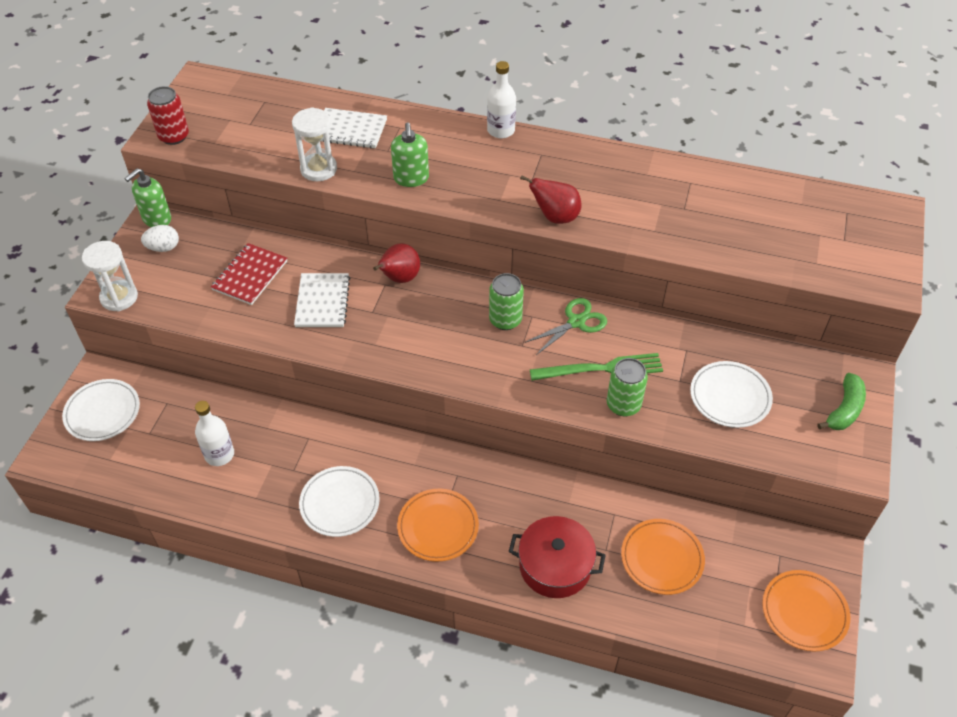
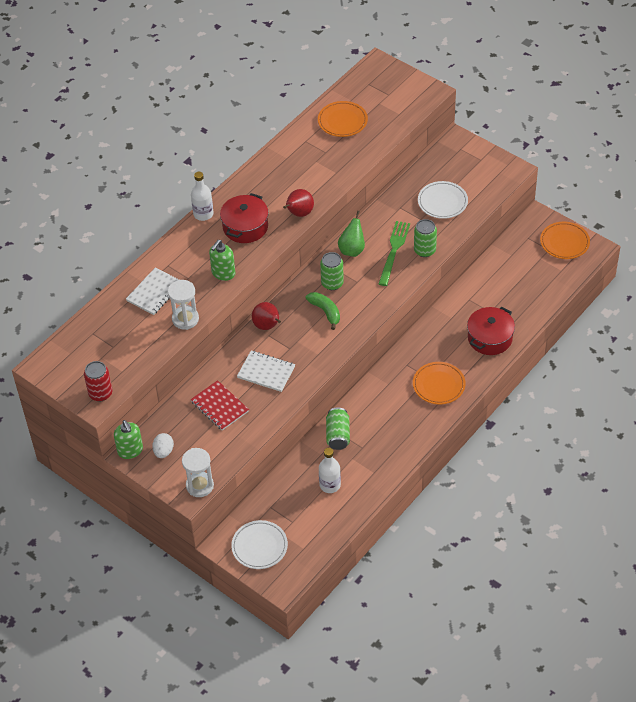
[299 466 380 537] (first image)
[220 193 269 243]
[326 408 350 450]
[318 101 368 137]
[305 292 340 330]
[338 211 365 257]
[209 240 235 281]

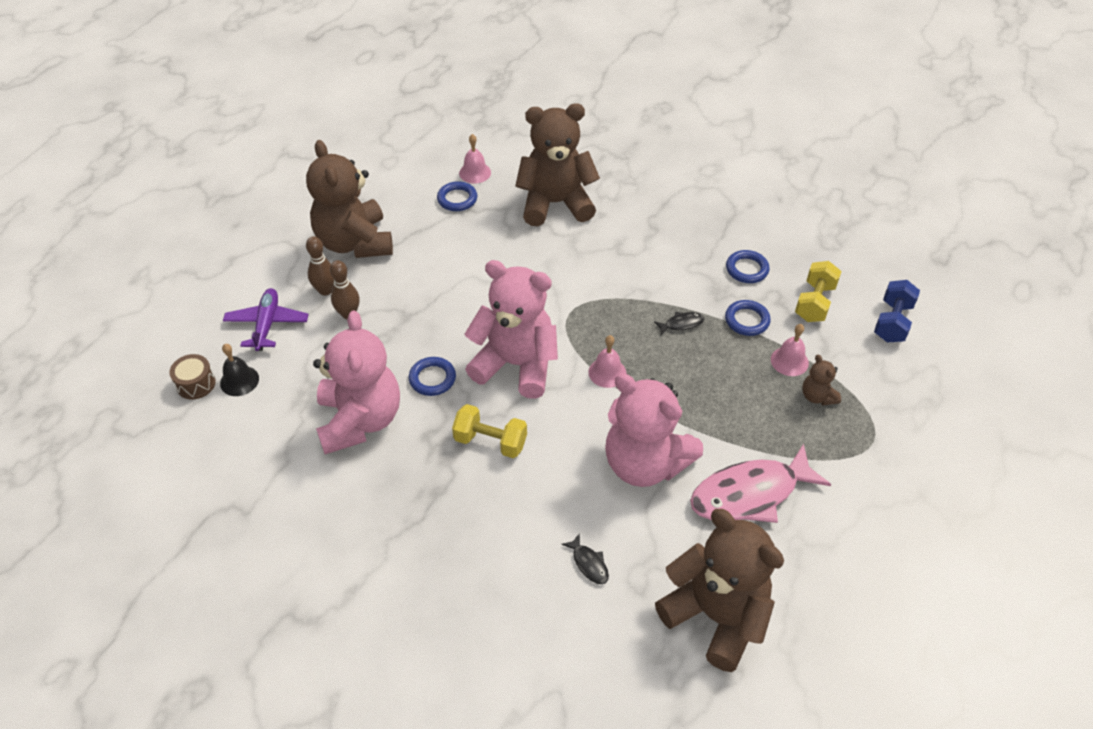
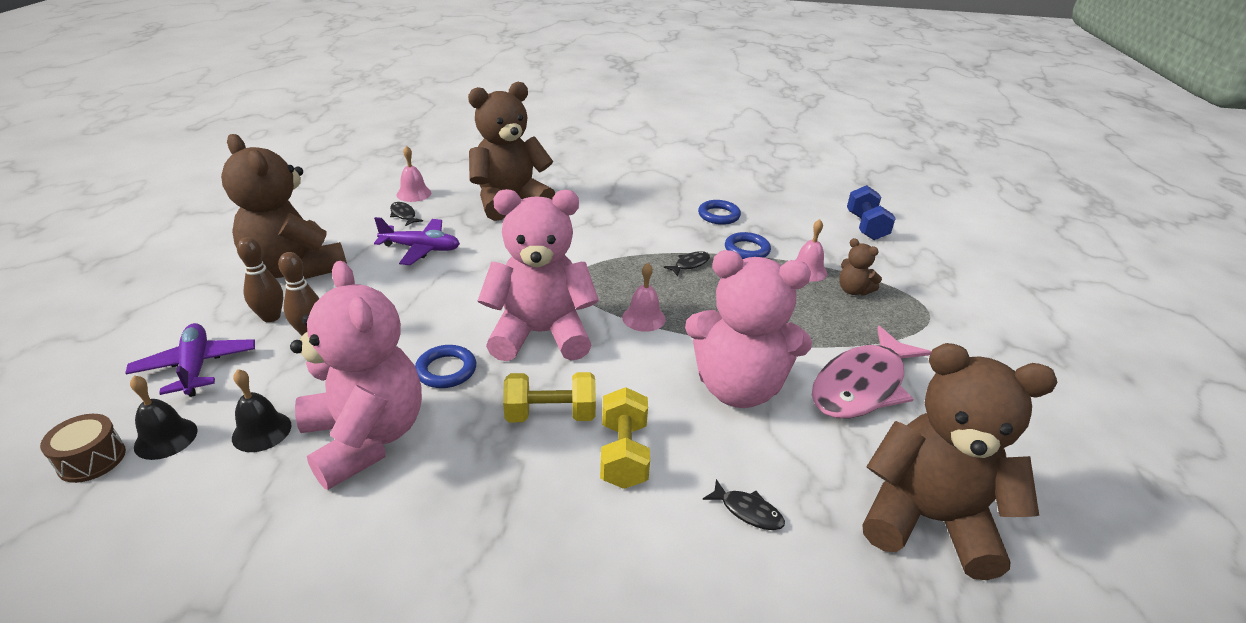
[232 369 291 452]
[374 217 460 265]
[600 387 650 489]
[390 202 423 226]

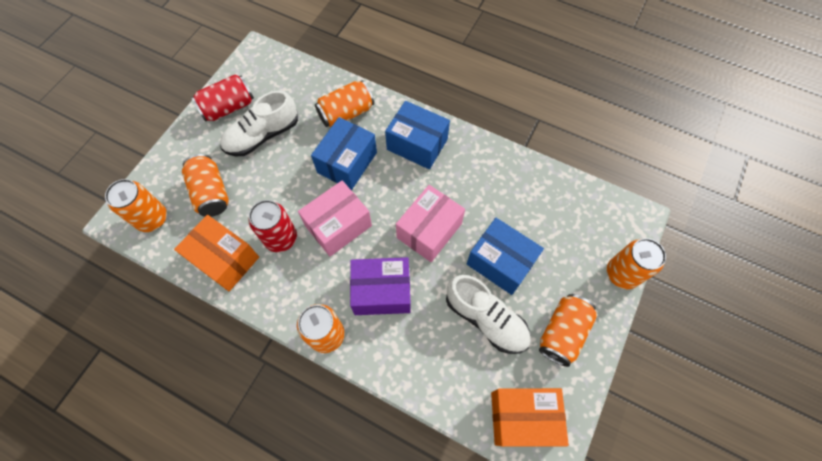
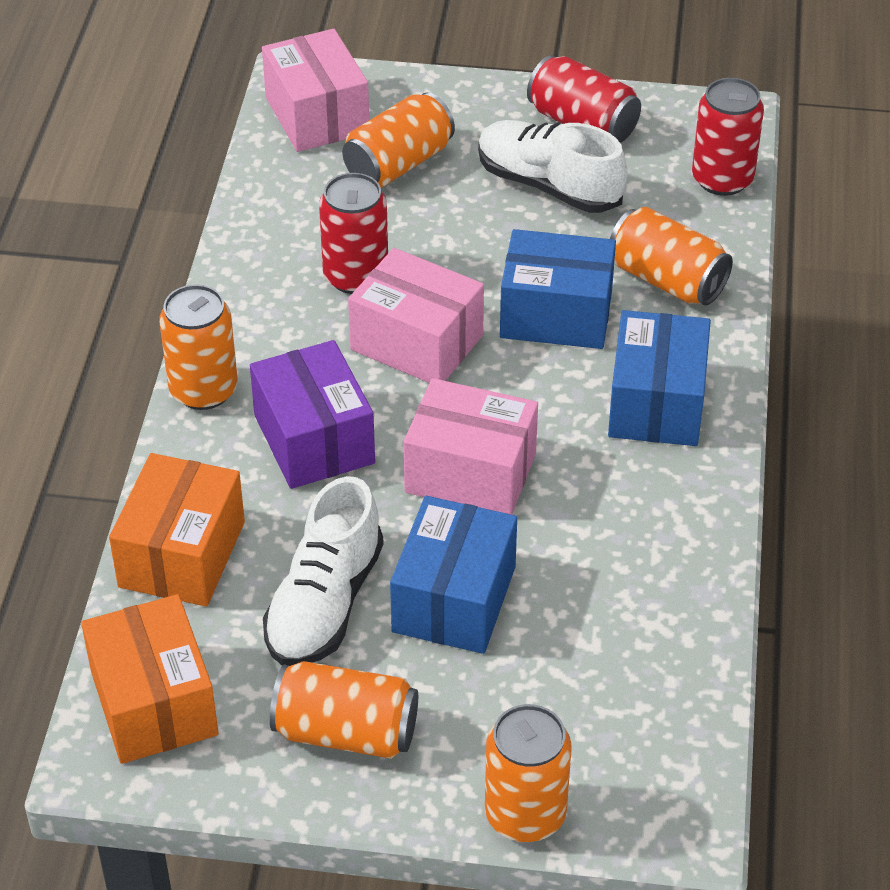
[692 78 764 196]
[109 453 245 607]
[262 29 369 152]

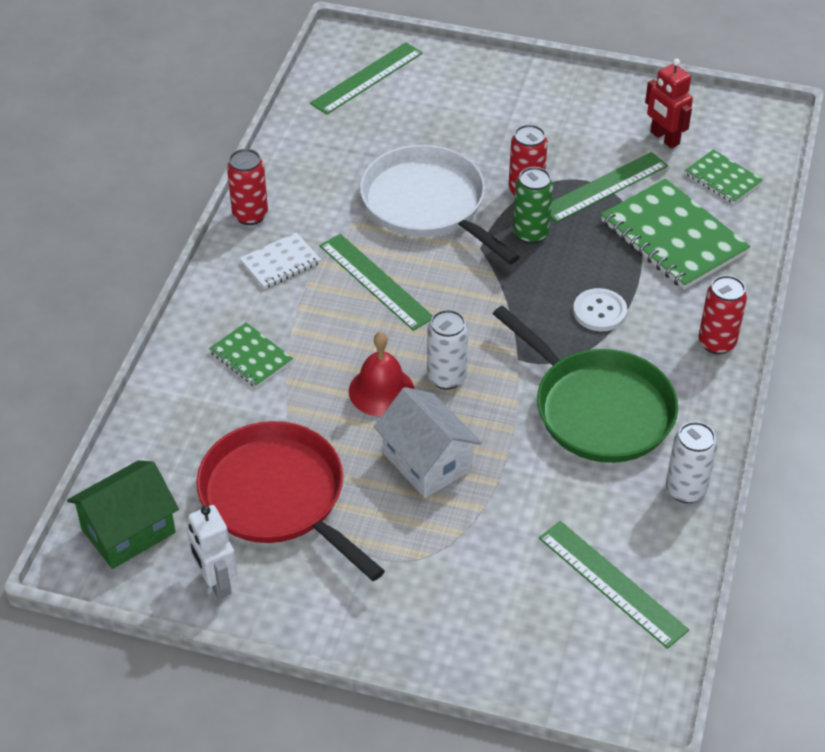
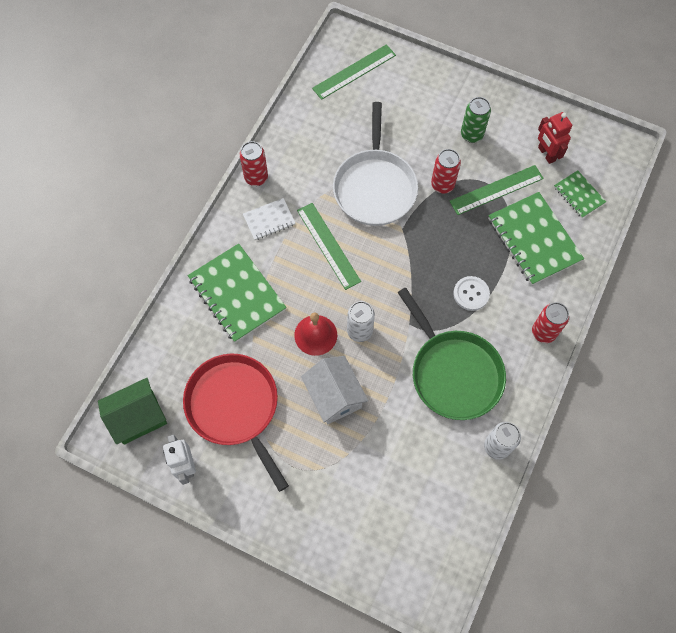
[539 521 689 649] (first image)
[461 97 491 143]
[333 102 418 226]
[188 243 287 343]

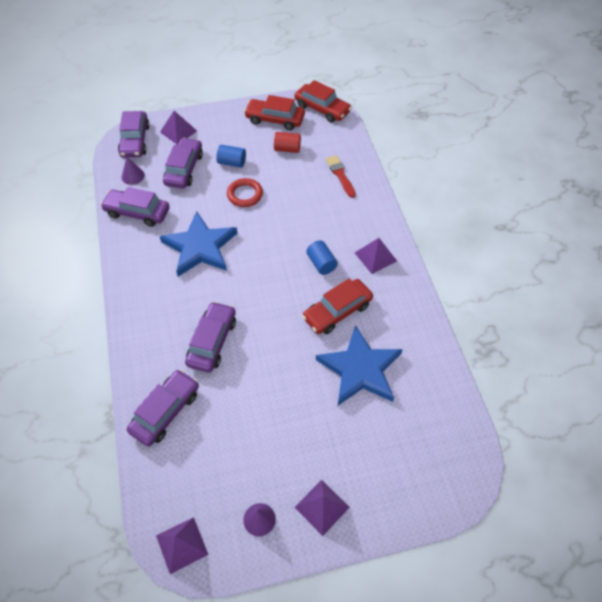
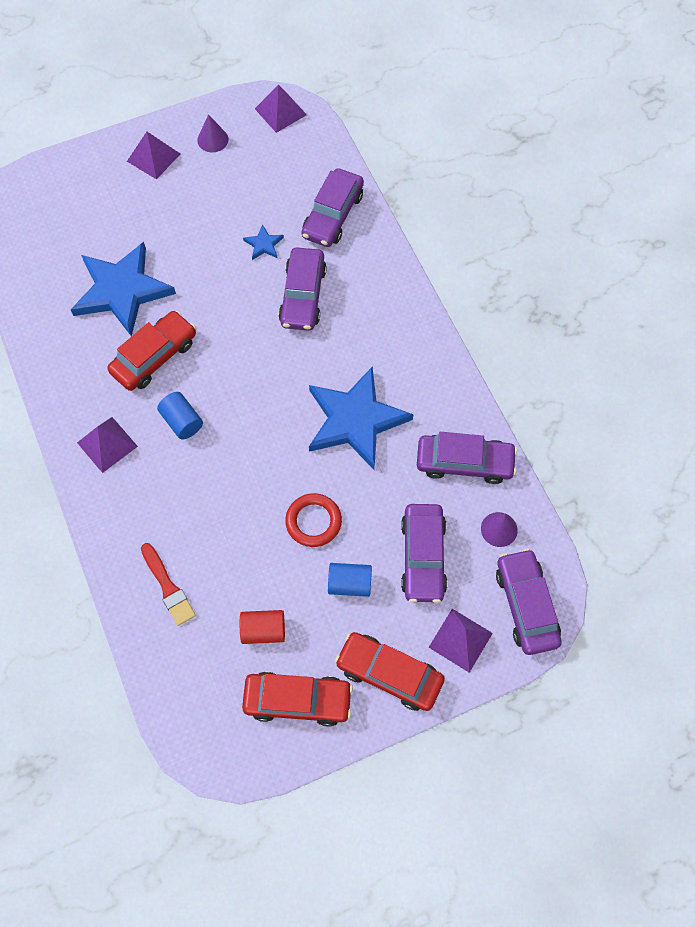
[243 224 284 260]
[335 632 445 711]

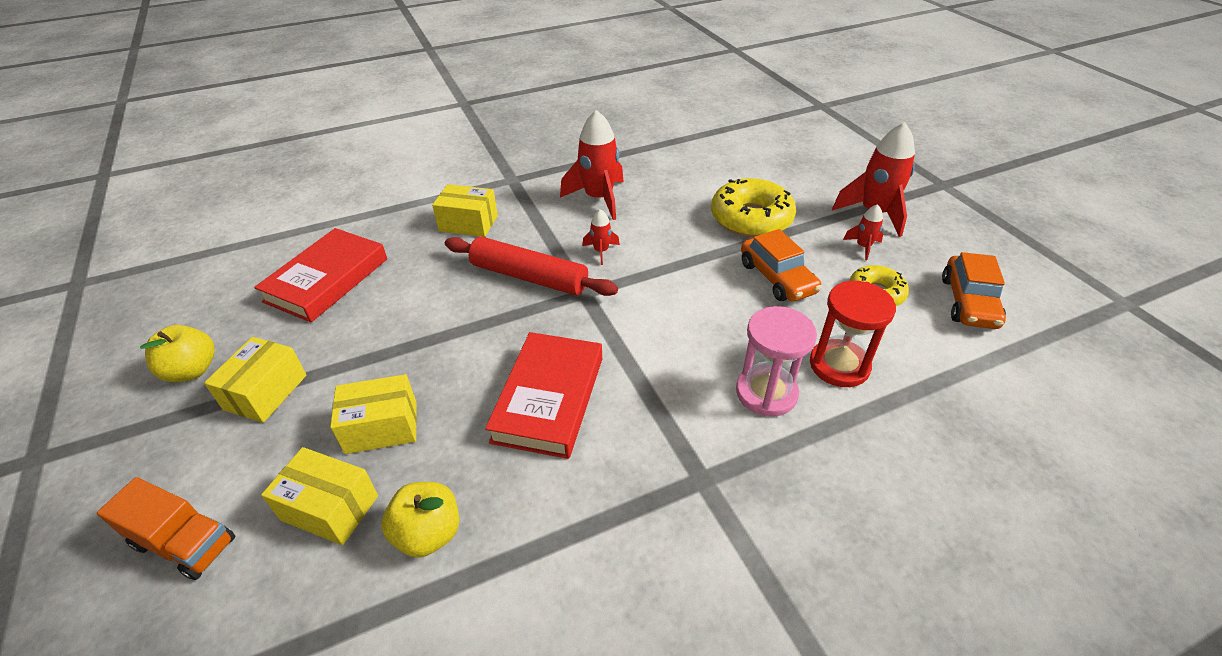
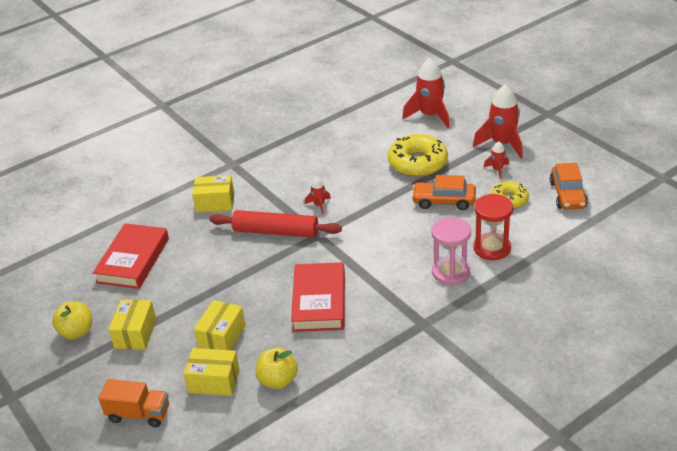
[402 58 450 128]
[194 300 246 350]
[412 175 476 210]

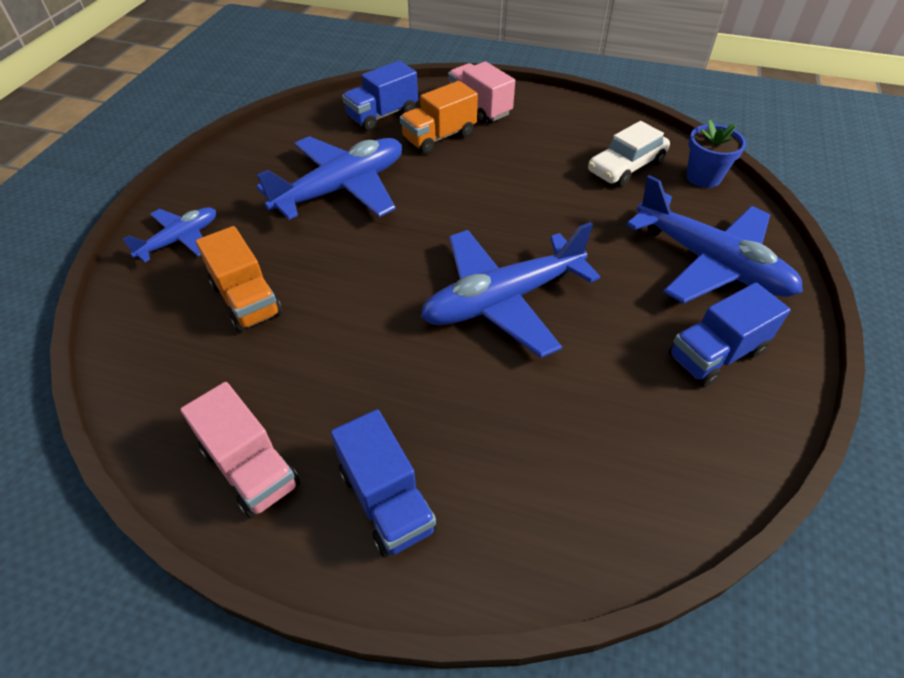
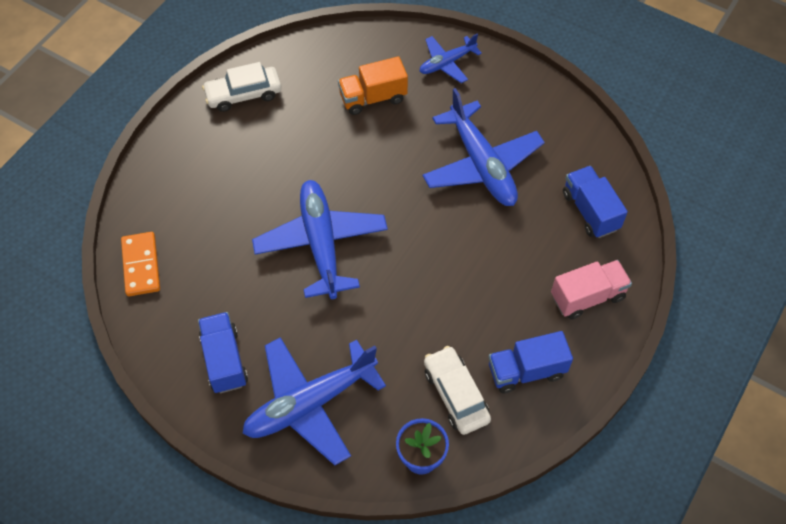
[400 81 478 154] (first image)
[121 232 160 296]
[488 331 573 393]
[202 62 282 112]
[419 34 482 83]

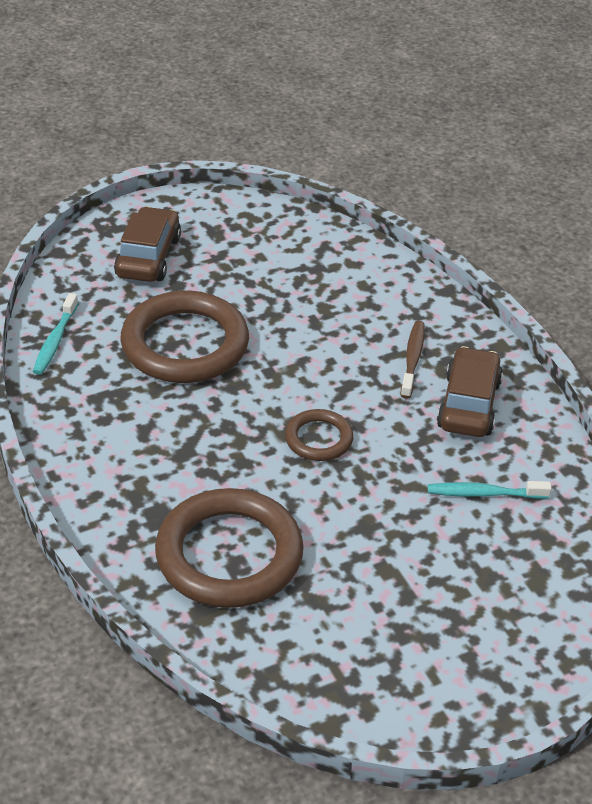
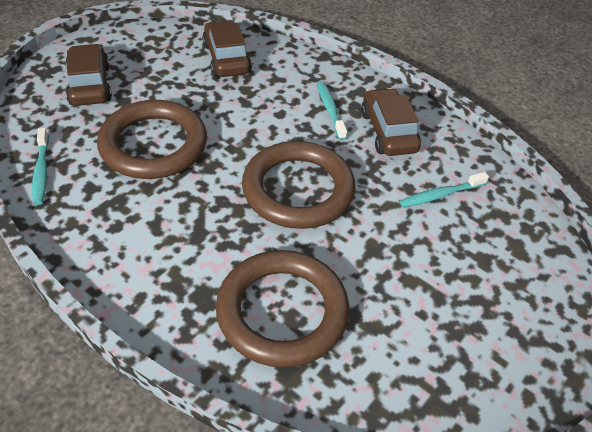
[202 20 252 77]
[317 81 347 140]
[242 141 356 229]

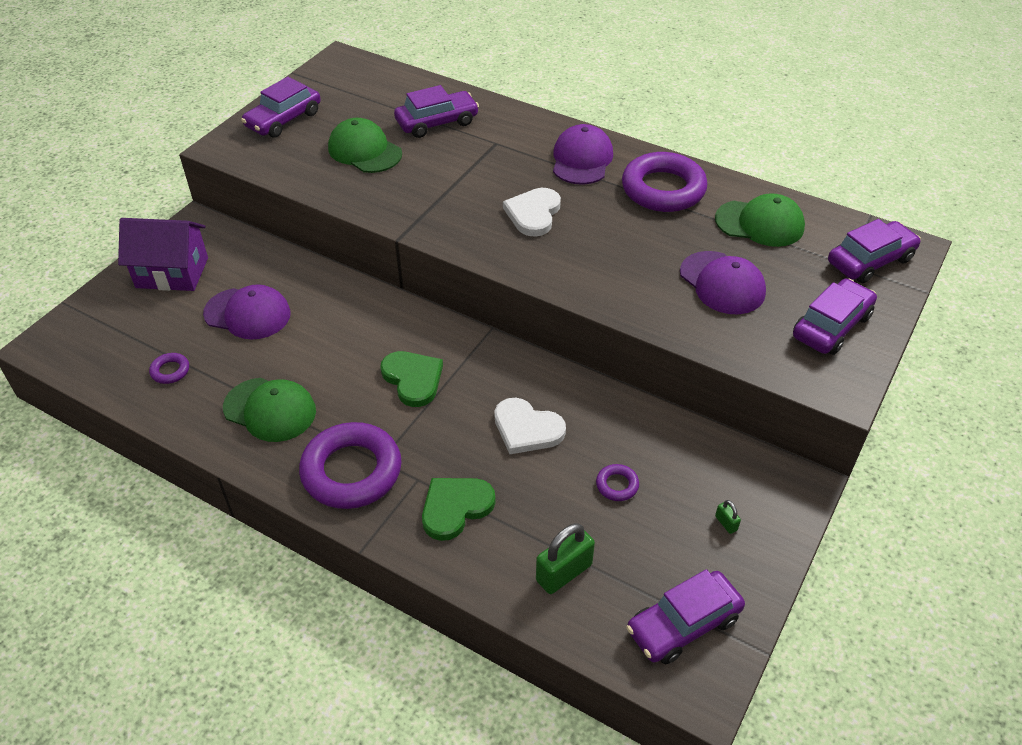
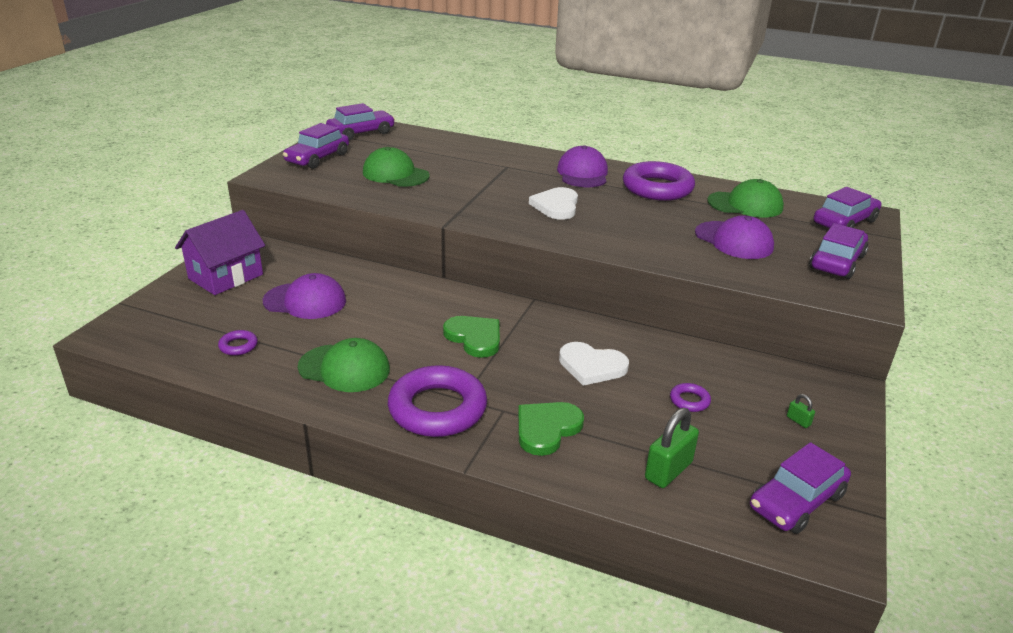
[326 103 395 141]
[175 210 265 295]

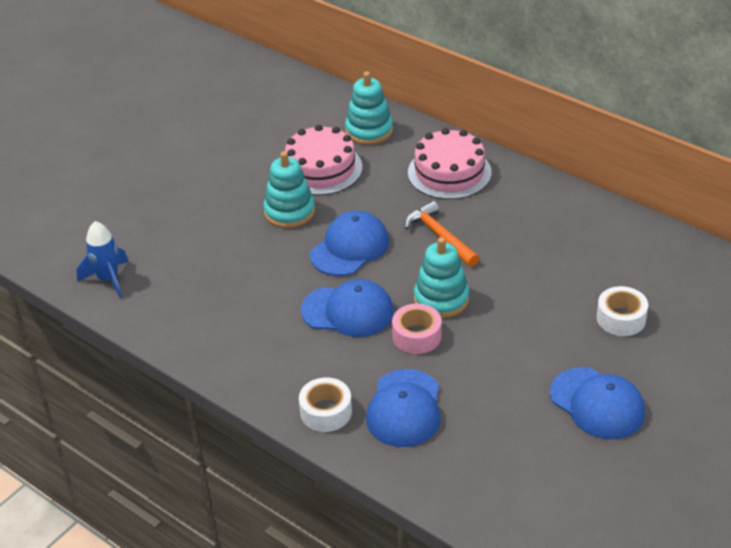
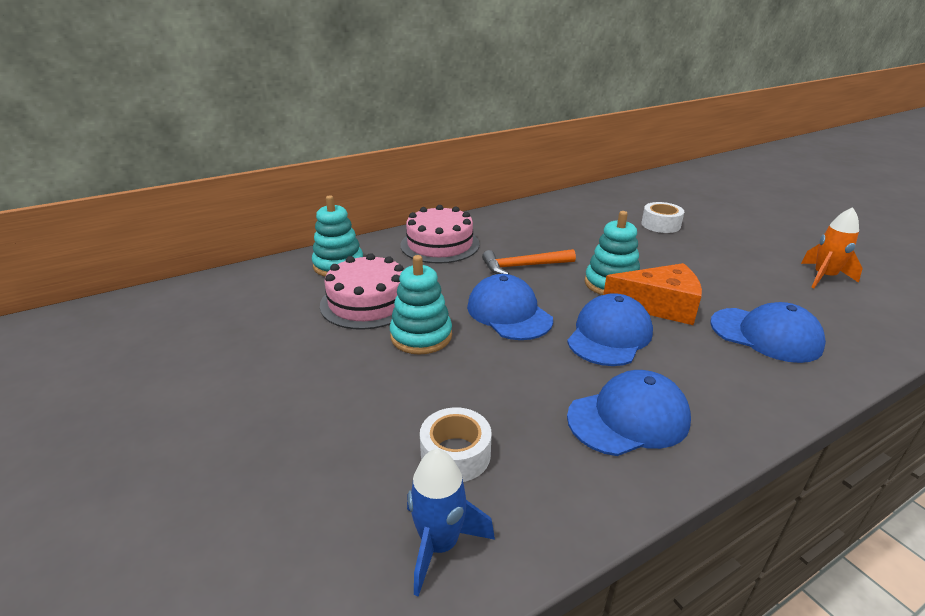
[801 207 863 288]
[420 407 492 482]
[567 370 691 456]
[603 263 702 325]

